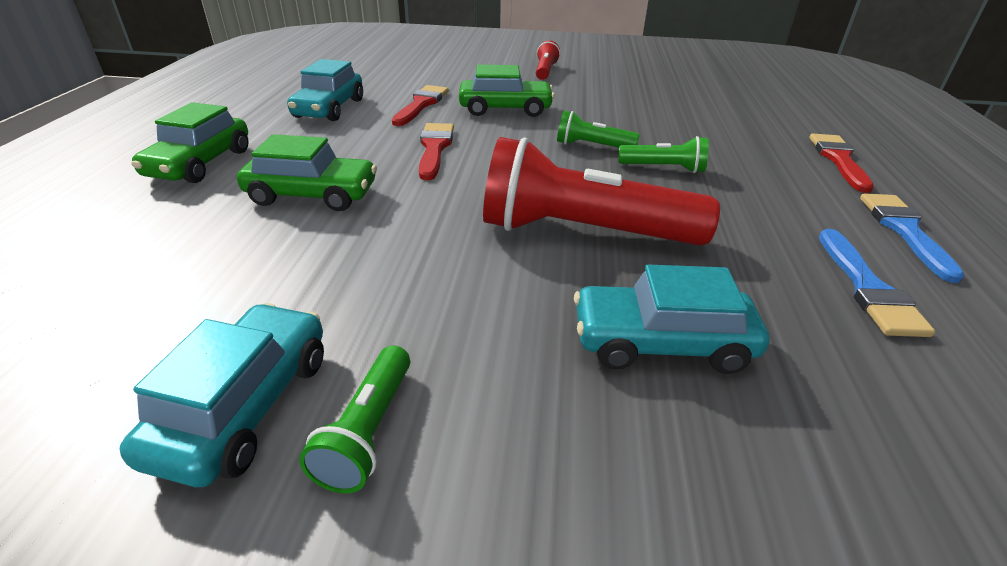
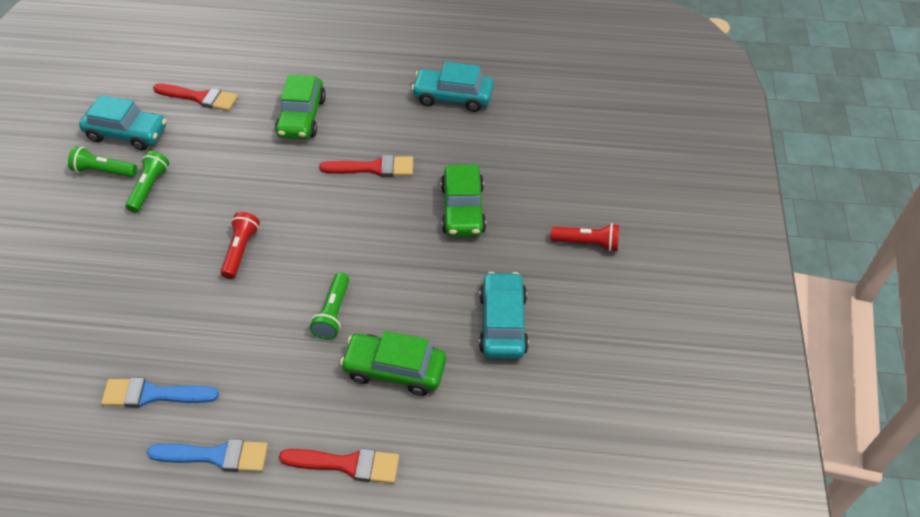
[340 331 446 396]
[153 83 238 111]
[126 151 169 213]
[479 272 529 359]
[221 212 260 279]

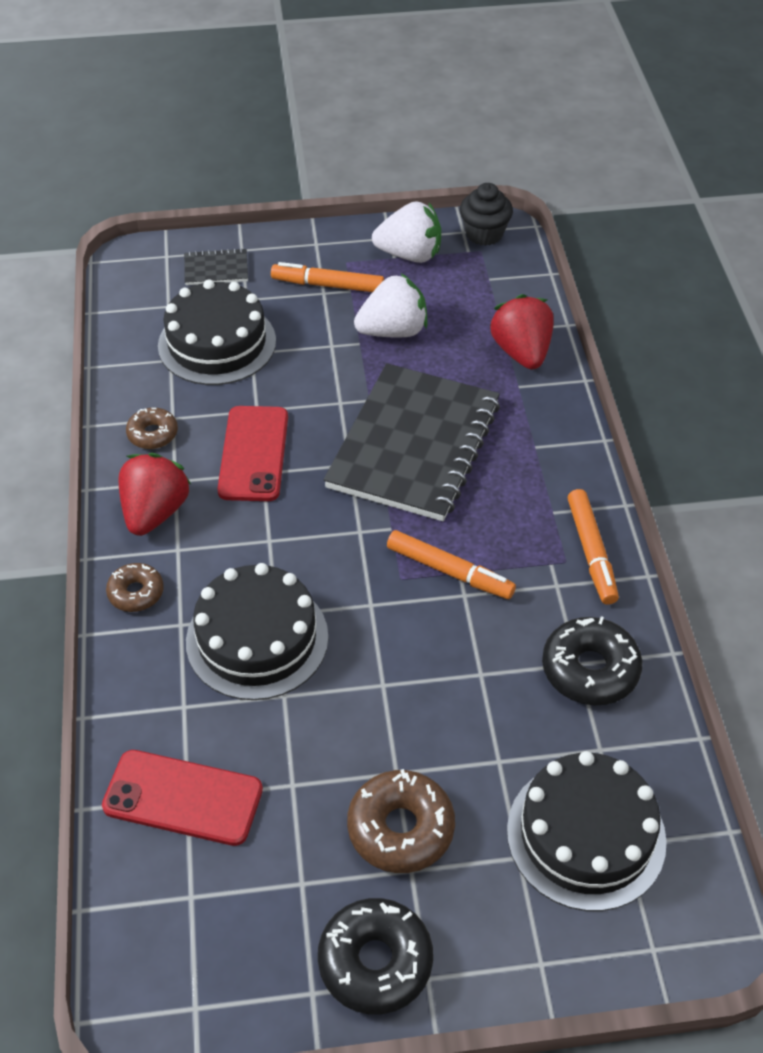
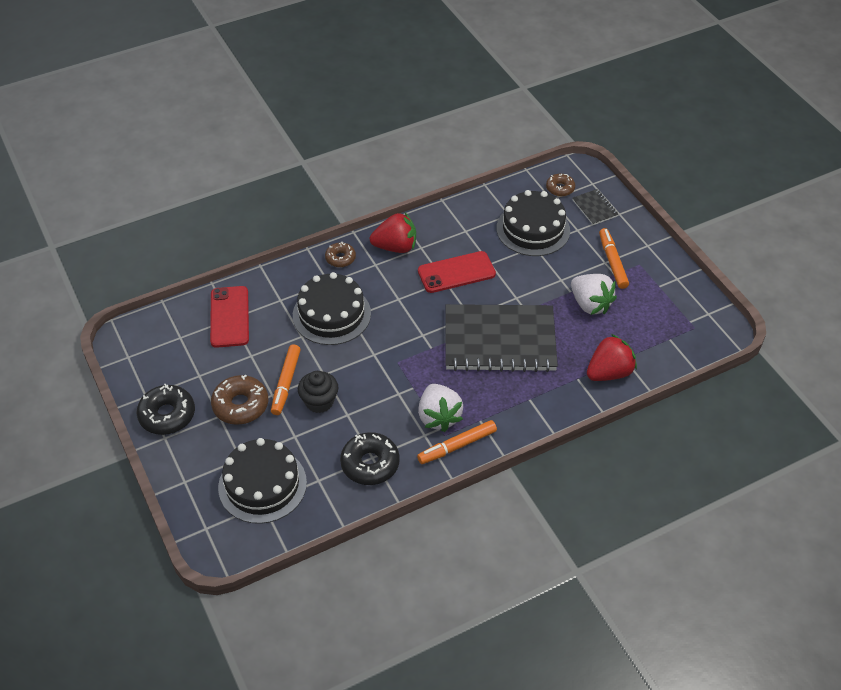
[546 174 575 196]
[418 384 463 432]
[271 344 301 415]
[298 371 338 413]

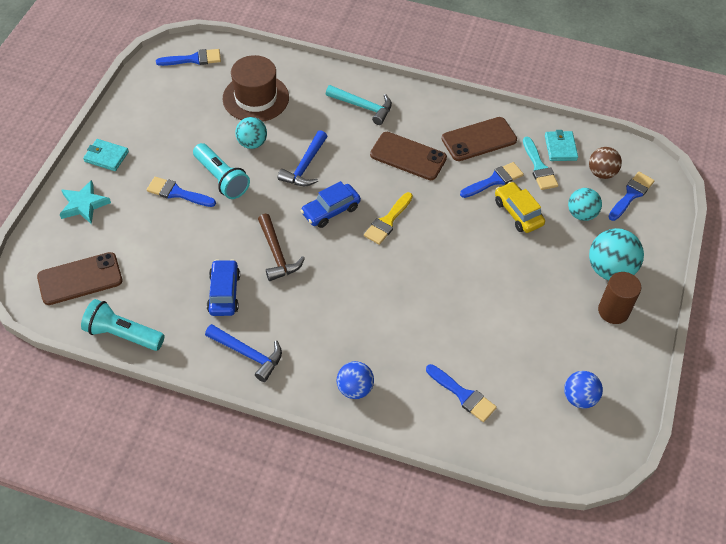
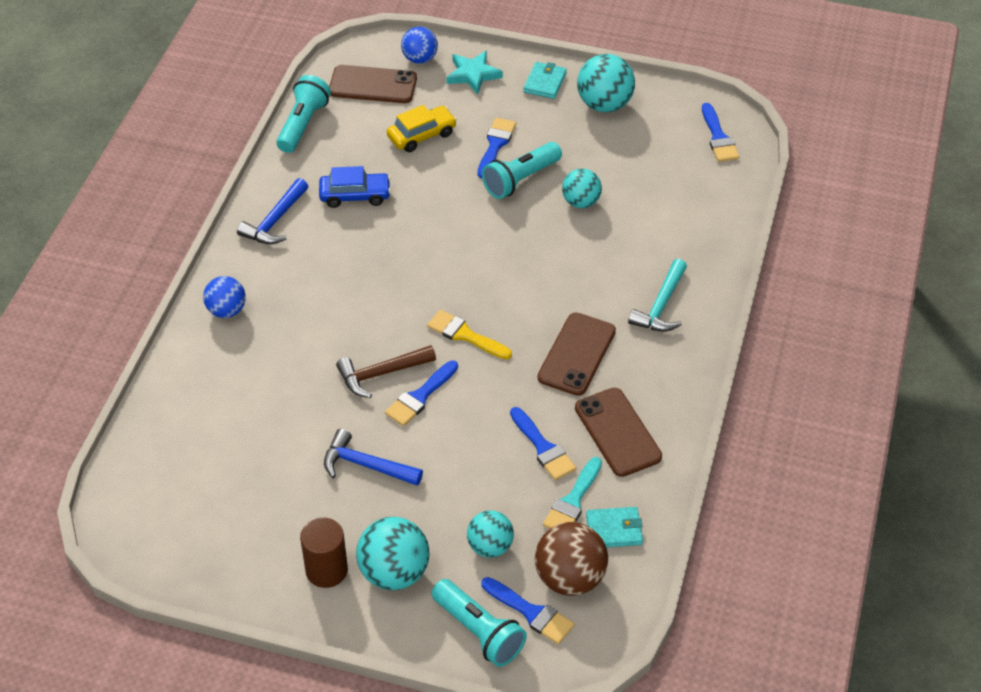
[223 55 289 122] (first image)
[301 181 361 228] (first image)
[432 579 527 667]
[577 54 635 112]
[336 345 436 398]
[324 428 423 486]
[385 360 458 426]
[387 105 457 152]
[401 27 438 64]
[329 65 417 103]
[543 457 602 529]
[535 522 608 596]

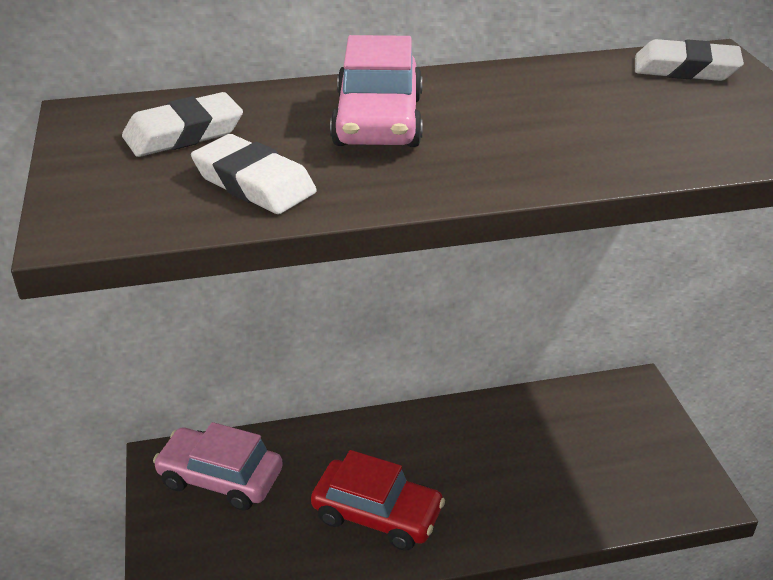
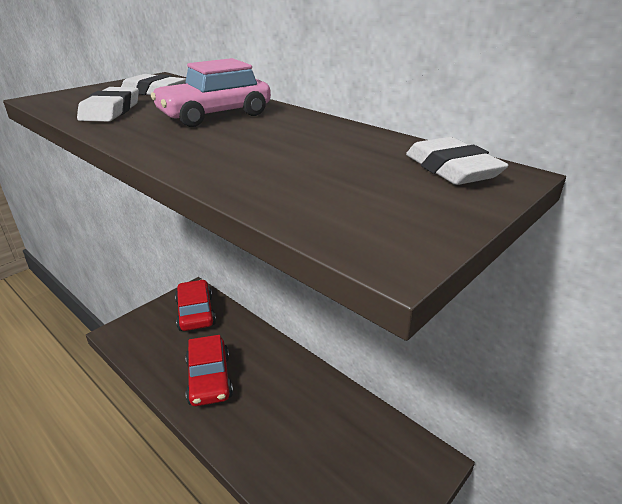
[175 280 216 331]

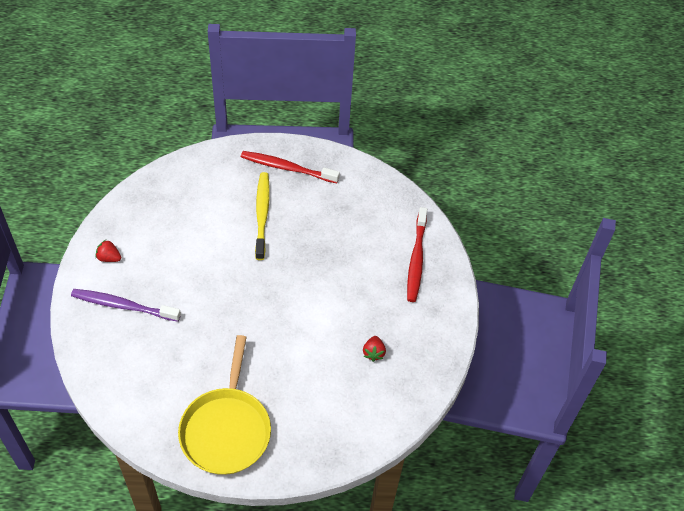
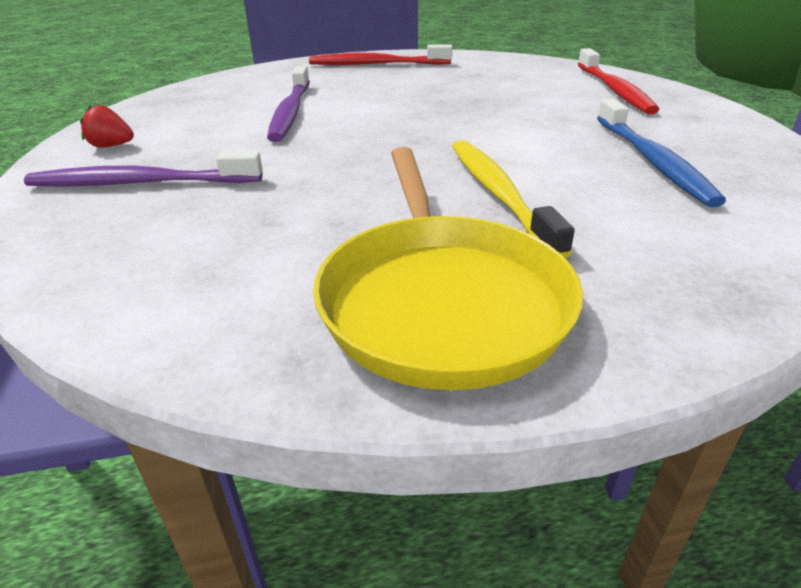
[267 66 310 142]
[452 140 575 258]
[597 98 726 208]

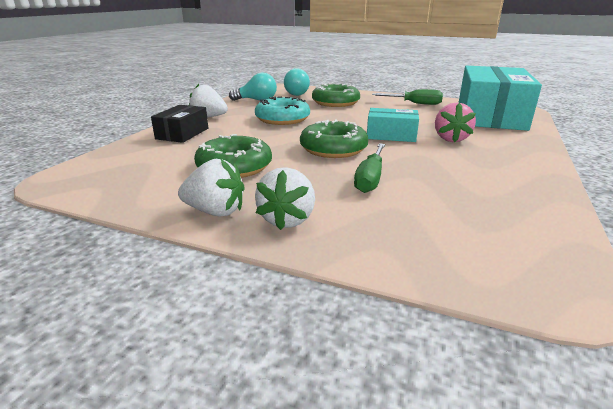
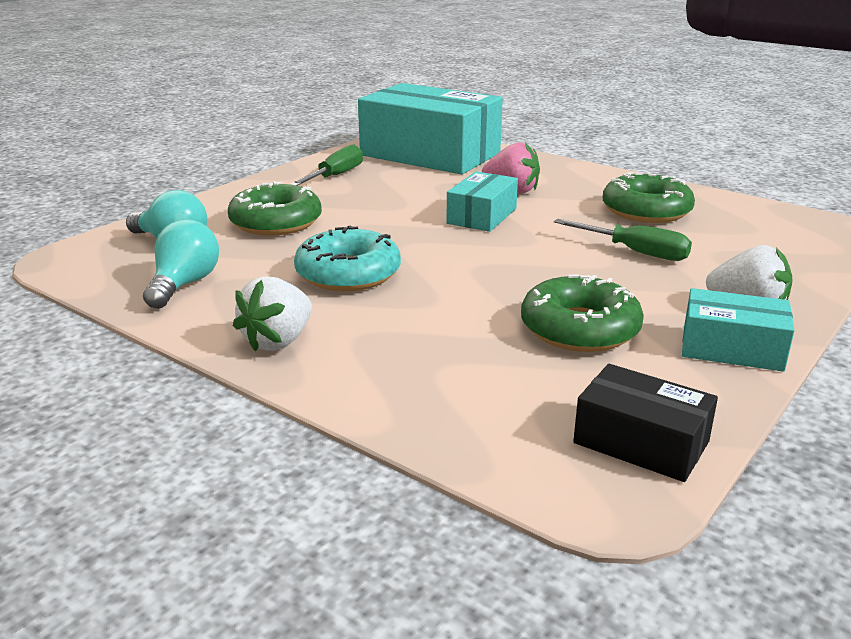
[573 364 718 482]
[603 172 695 223]
[682 288 795 372]

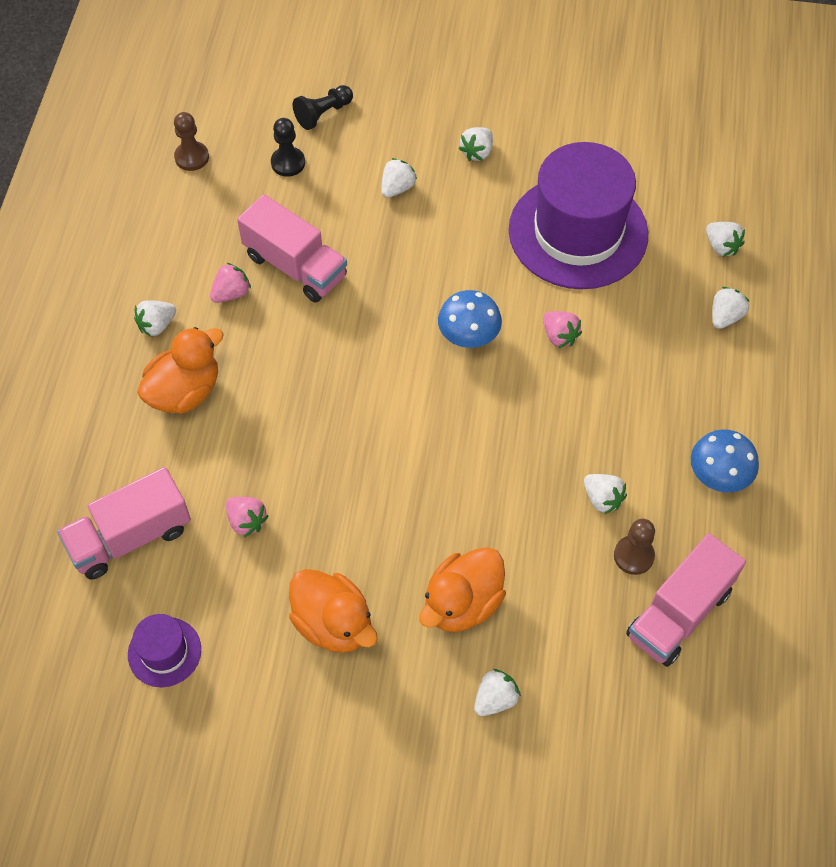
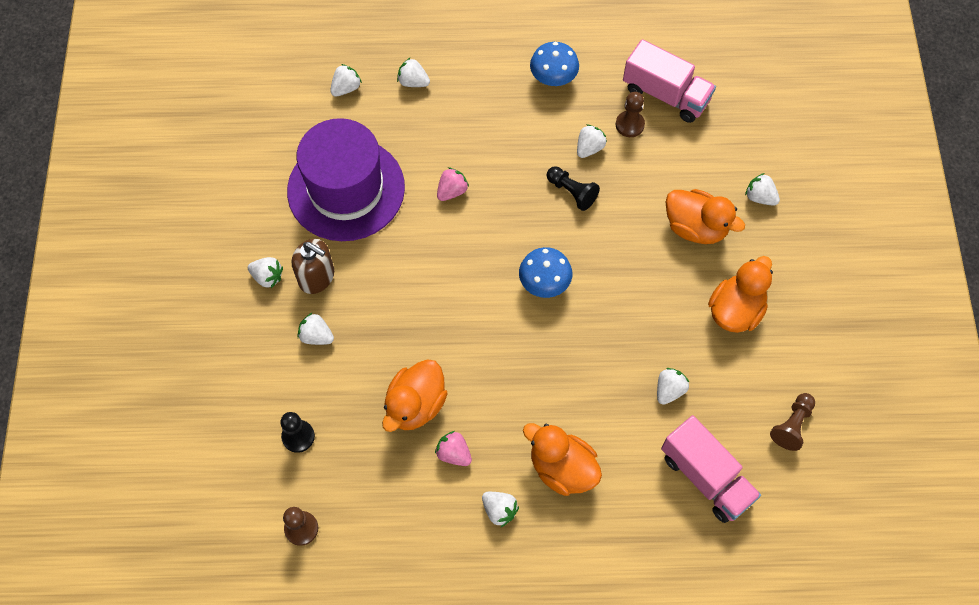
[292 239 334 294]
[547 166 600 211]
[519 247 572 298]
[770 393 815 451]
[382 359 448 432]
[657 368 689 405]

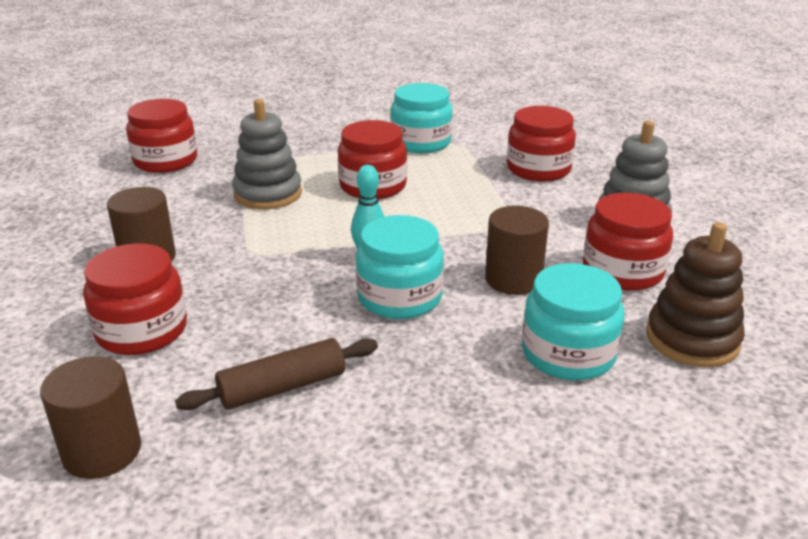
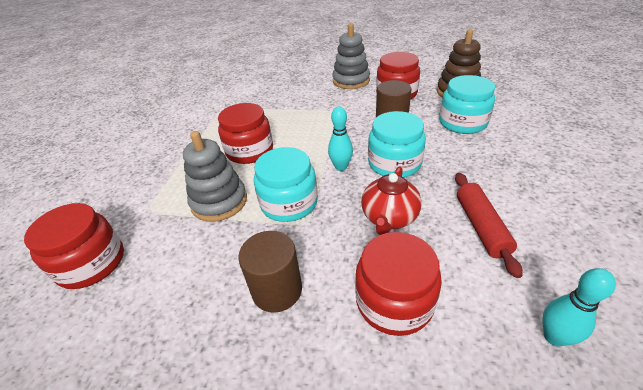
[507 106 576 181] (first image)
[361 166 422 235]
[254 147 318 222]
[542 268 616 347]
[455 173 523 278]

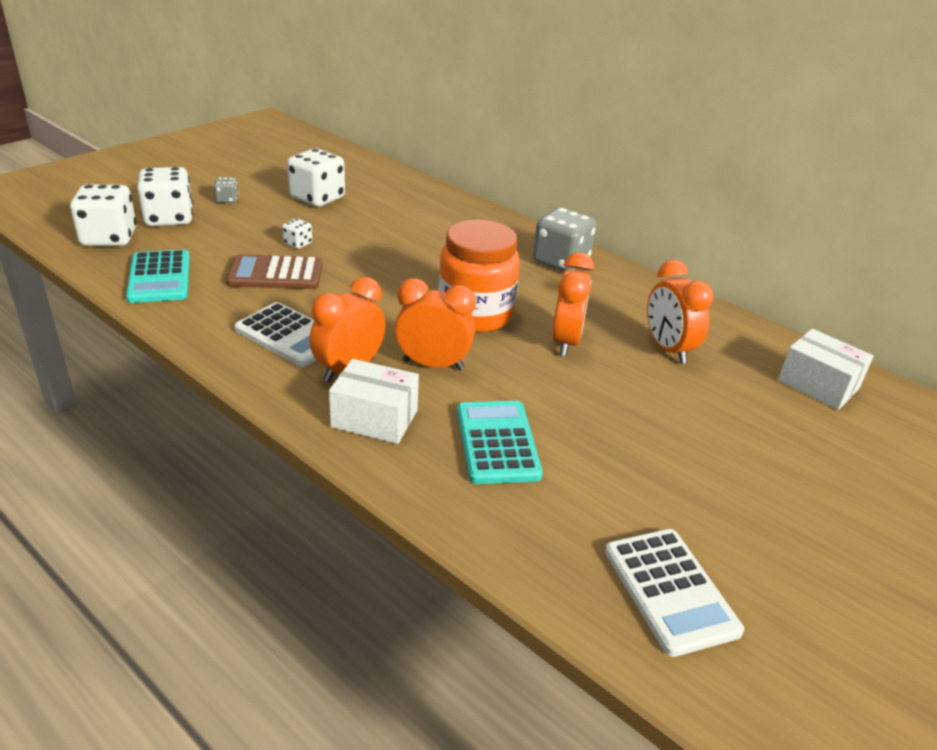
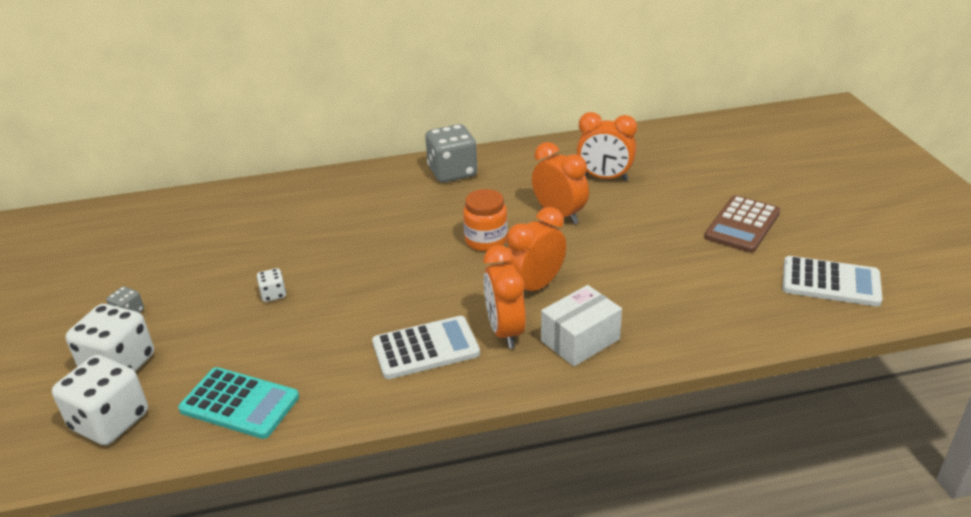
[287 149 345 207] (first image)
[457 401 543 484] (first image)
[778 329 873 410] (first image)
[704 195 780 253]
[463 189 508 251]

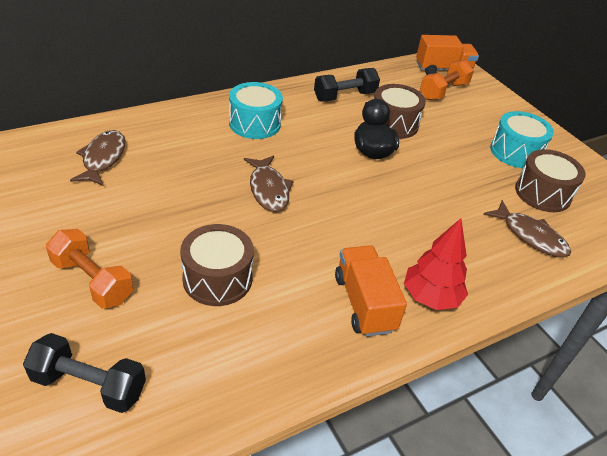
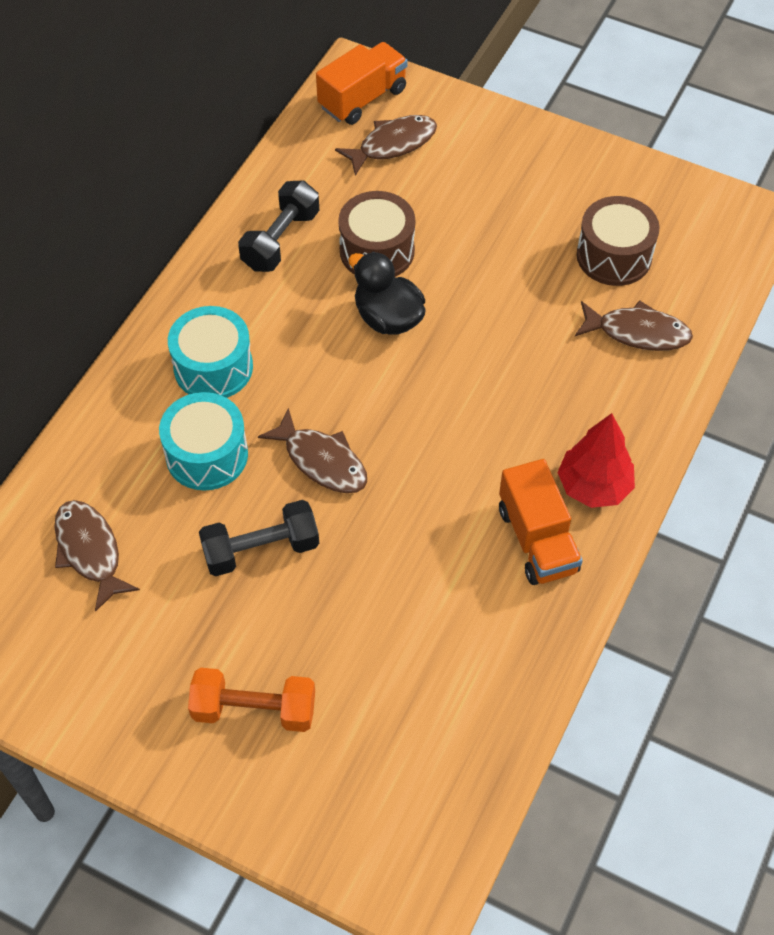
[180 224 254 306] (first image)
[199 500 319 576]
[159 392 248 490]
[335 115 437 176]
[499 459 583 585]

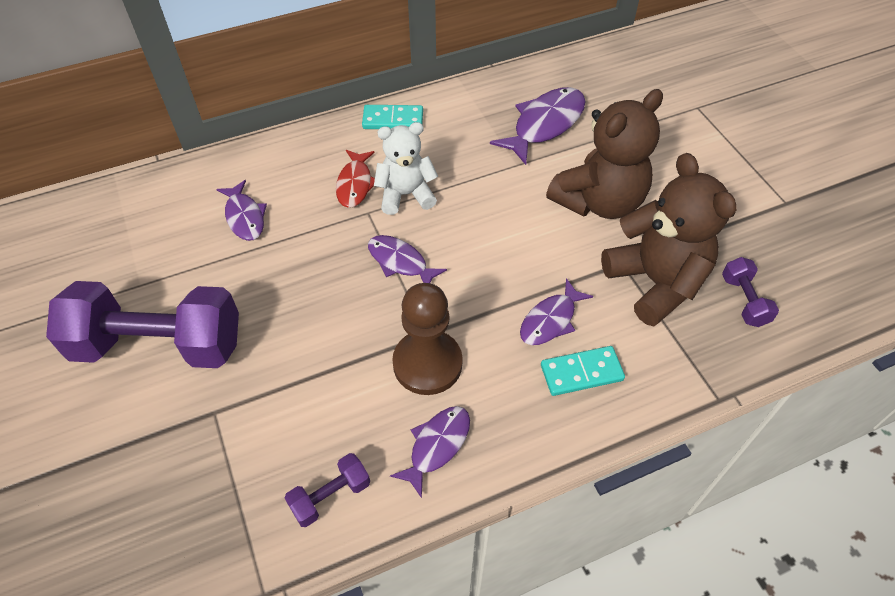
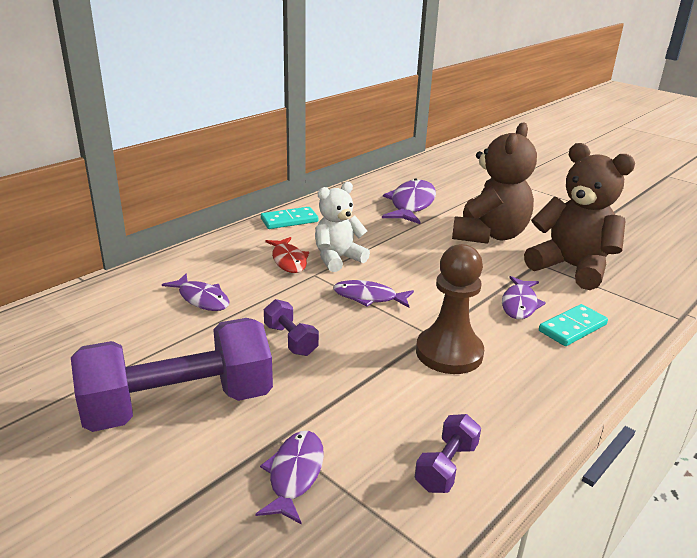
[255 431 324 525]
[264 299 319 356]

